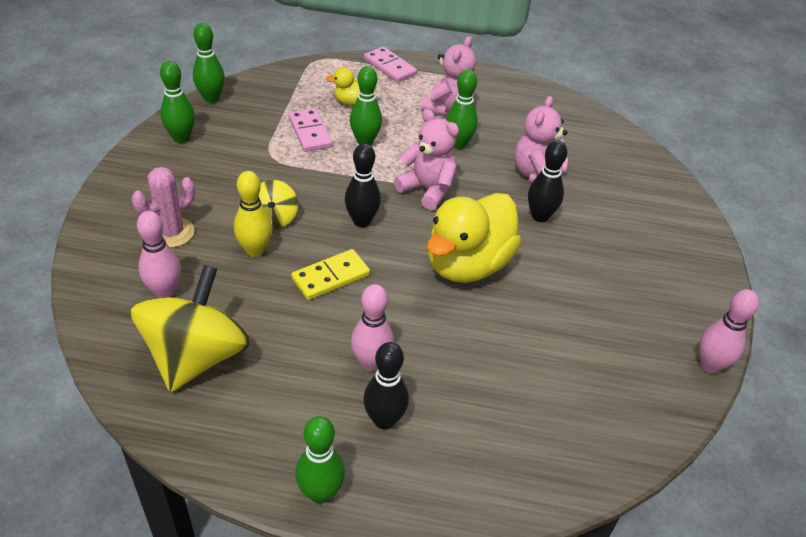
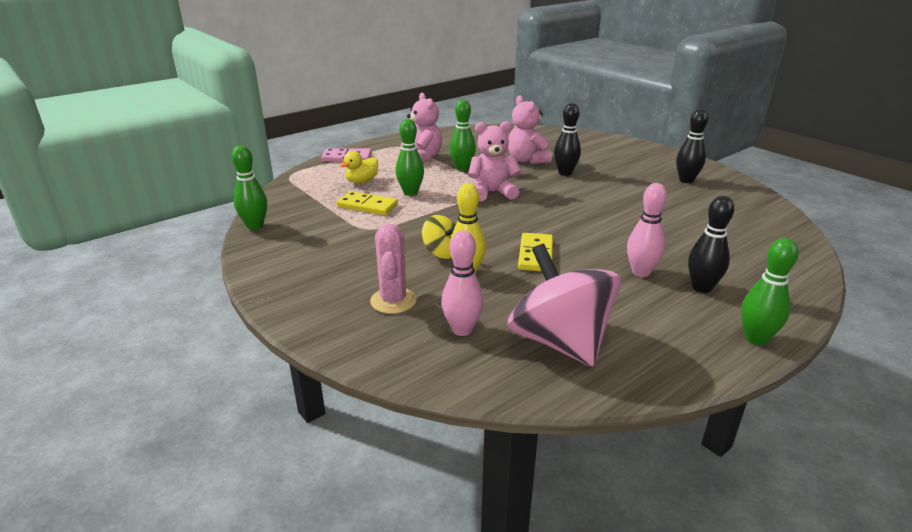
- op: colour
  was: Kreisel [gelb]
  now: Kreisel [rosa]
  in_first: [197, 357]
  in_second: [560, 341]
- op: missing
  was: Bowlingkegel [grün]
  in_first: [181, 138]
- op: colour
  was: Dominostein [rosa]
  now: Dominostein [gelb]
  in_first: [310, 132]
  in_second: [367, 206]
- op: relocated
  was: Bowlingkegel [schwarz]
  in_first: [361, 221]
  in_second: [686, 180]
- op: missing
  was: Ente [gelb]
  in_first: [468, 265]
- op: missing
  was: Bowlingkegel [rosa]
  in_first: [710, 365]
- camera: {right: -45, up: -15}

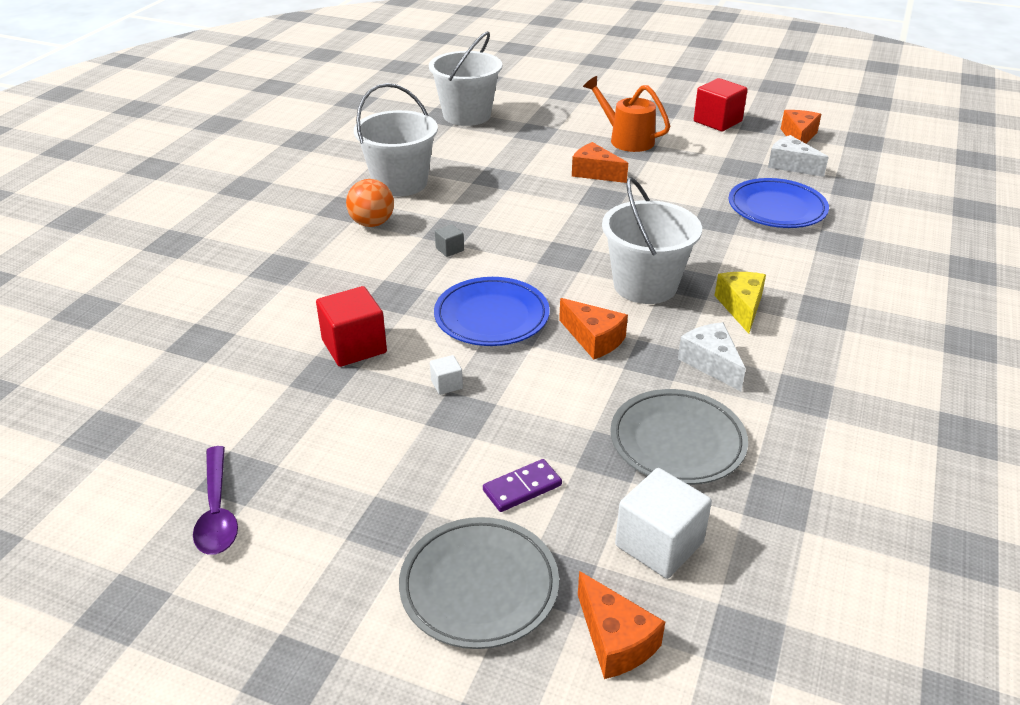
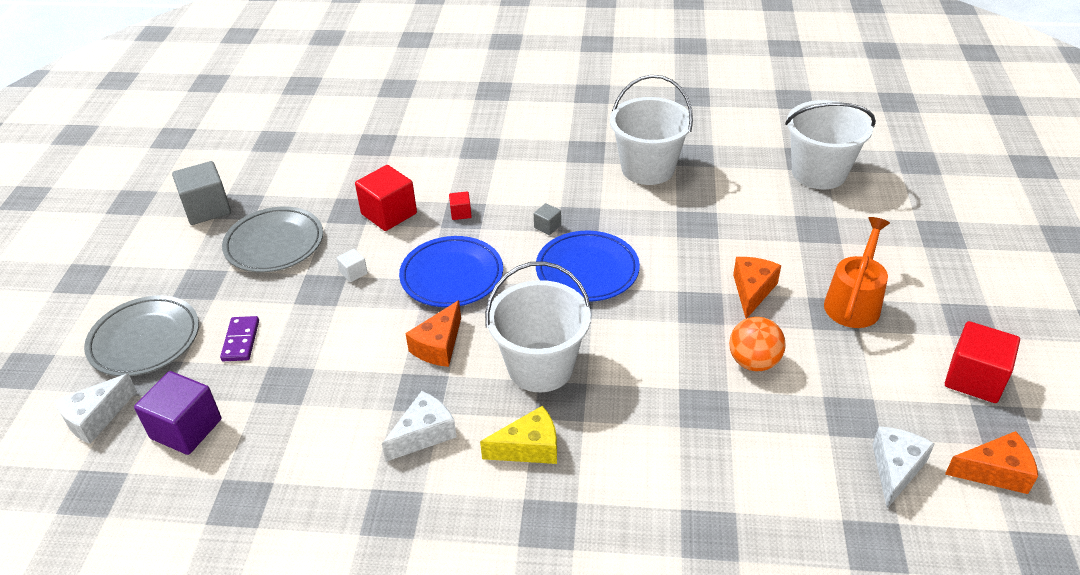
- op: exchanged
  was: Löffel [lila]
  now: Kubus [grau]
  in_first: [217, 512]
  in_second: [207, 209]
- op: relocated
  was: Ball [orange]
  in_first: [372, 223]
  in_second: [753, 362]
- op: spun
  was: Dominostein [lila]
  in_first: [522, 488]
  in_second: [240, 340]
  clockwise: 45
- op: colour
  was: Käse [orange]
  now: Käse [weiß]
  in_first: [615, 640]
  in_second: [96, 418]
- op: relocated
  was: Teller [grau]
  in_first: [677, 442]
  in_second: [274, 244]
- op: colour
  was: Kubus [weiß]
  now: Kubus [lila]
  in_first: [659, 544]
  in_second: [186, 429]
- op: relocated
  was: Teller [blau]
  in_first: [776, 208]
  in_second: [587, 270]
- op: appeared
  now: Kubus [rot]
  in_second: [461, 213]
- camera: {right: 75, up: 5}

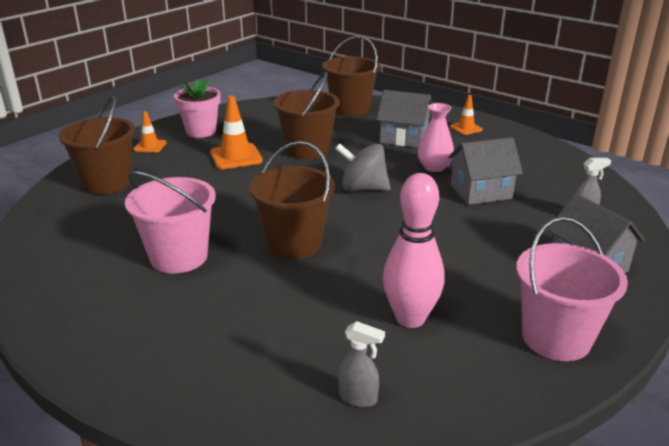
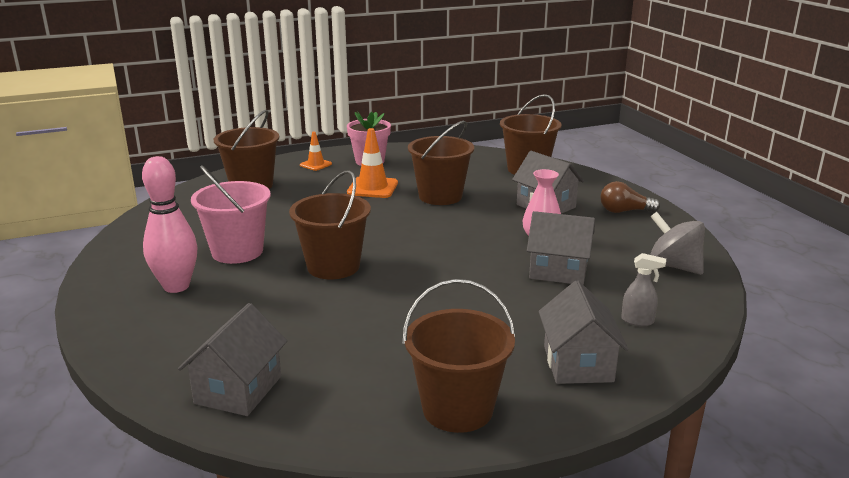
- op: relocated
  was: Kreisel [grau]
  in_first: [363, 188]
  in_second: [674, 266]
- op: exchanged
  was: Sprühflasche [grau]
  now: Haus [grau]
  in_first: [358, 398]
  in_second: [238, 390]
- op: relocated
  was: Bowlingkegel [rosa]
  in_first: [410, 318]
  in_second: [176, 286]
- op: exchanged
  was: Leitkegel [orange]
  now: Glühbirne [braun]
  in_first: [466, 128]
  in_second: [624, 211]
- op: colour
  was: Eimer [rosa]
  now: Eimer [braun]
  in_first: [556, 338]
  in_second: [457, 409]
- camera: {right: 30, up: -5}

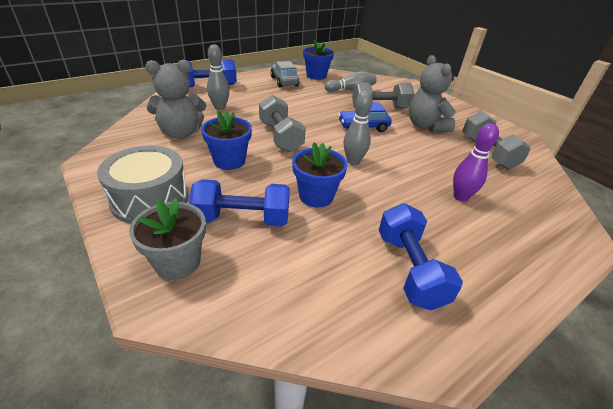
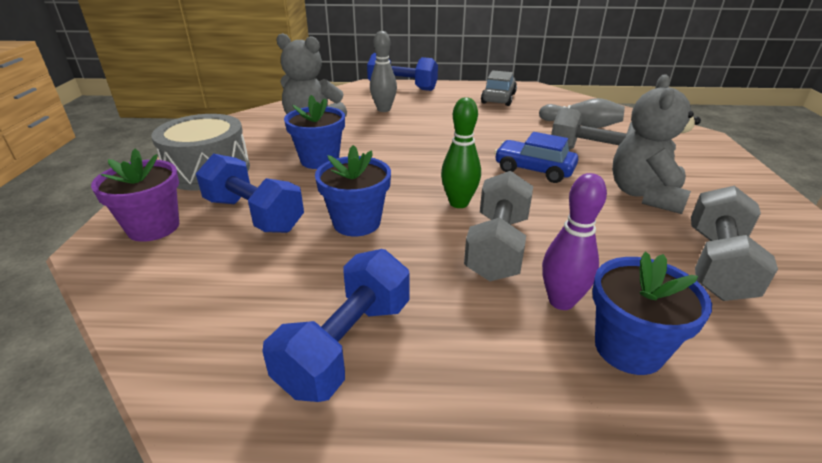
- op: colour
  was: Blumentopf [grau]
  now: Blumentopf [lila]
  in_first: [177, 262]
  in_second: [153, 227]
- op: relocated
  was: Hantel [grau]
  in_first: [280, 137]
  in_second: [497, 246]
- op: relocated
  was: Blumentopf [blau]
  in_first: [316, 76]
  in_second: [628, 348]
- op: colour
  was: Bowlingkegel [grau]
  now: Bowlingkegel [grün]
  in_first: [353, 161]
  in_second: [459, 203]
- camera: {right: 40, up: -5}

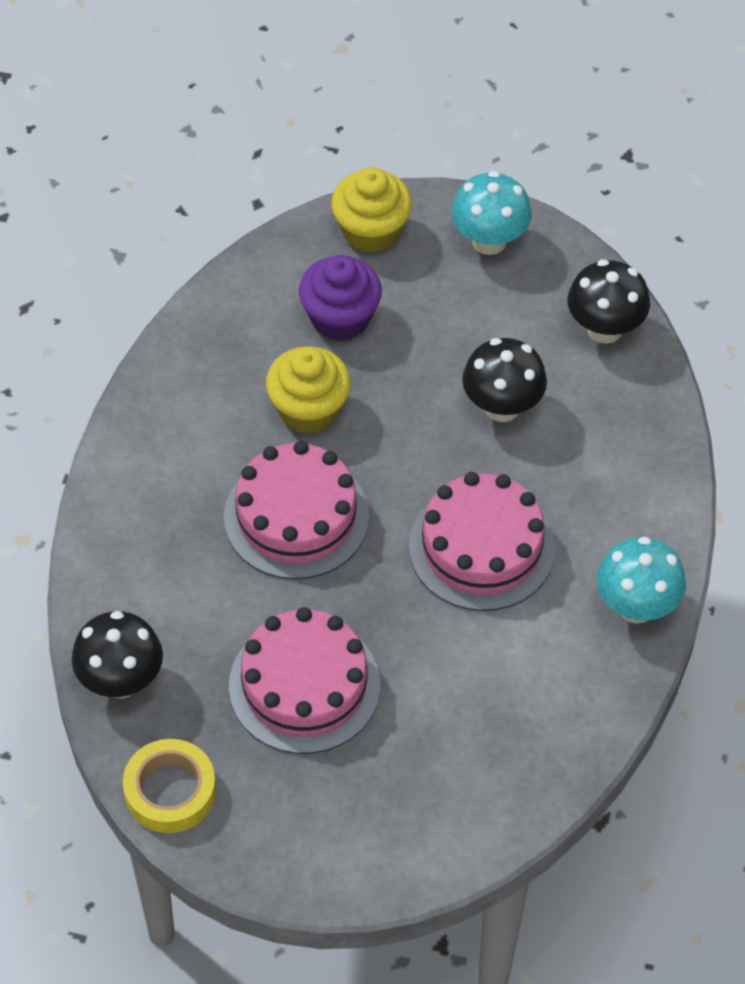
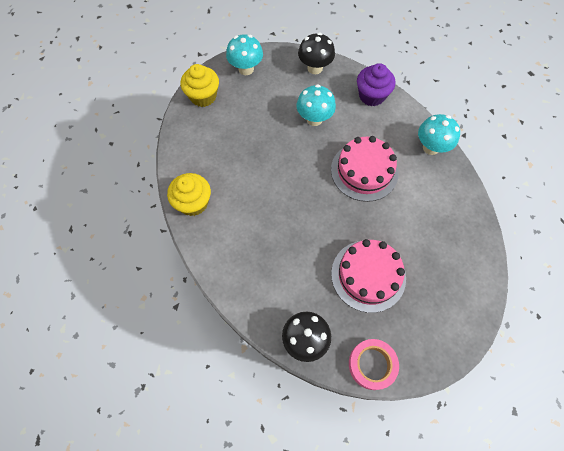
- op: colour
  was: Klebeband [gelb]
  now: Klebeband [rosa]
  in_first: [170, 791]
  in_second: [372, 364]
- op: missing
  was: Kuchen [rosa]
  in_first: [296, 516]
- op: relocated
  was: Muffin [gelb]
  in_first: [308, 409]
  in_second: [193, 203]
- op: relocated
  was: Muffin [lila]
  in_first: [340, 318]
  in_second: [371, 96]
- op: colour
  was: Pilz [schwarz]
  now: Pilz [türkis]
  in_first: [502, 407]
  in_second: [314, 119]
- camera: {right: -45, up: 10}

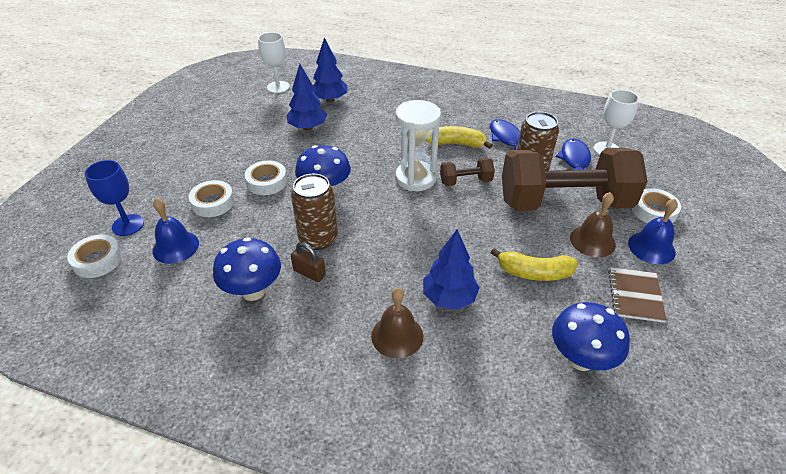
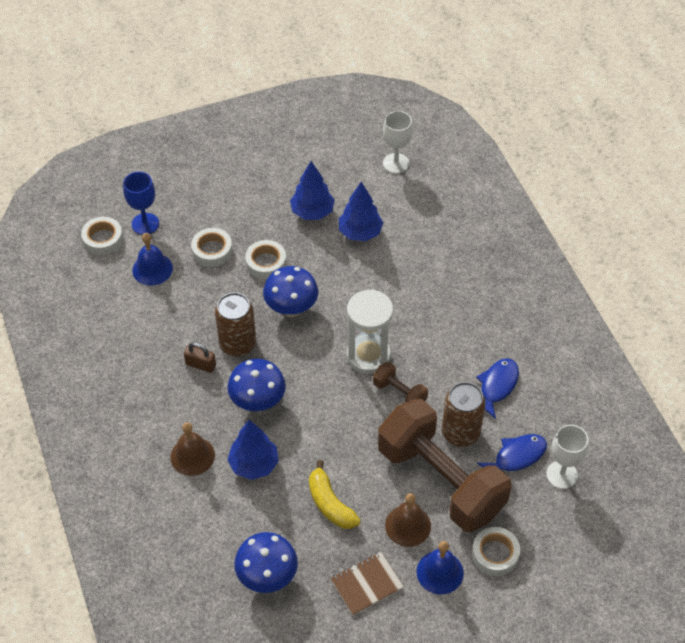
- op: relocated
  was: Pilz [blau]
  in_first: [253, 291]
  in_second: [258, 402]
- op: spun
  was: Vorhängeschloss [braun]
  in_first: [309, 273]
  in_second: [200, 365]
  clockwise: -60
- op: relocated
  was: Baum [blau]
  in_first: [330, 100]
  in_second: [312, 212]
- op: missing
  was: Banane [gelb]
  in_first: [456, 144]
- camera: {right: 50, up: 10}

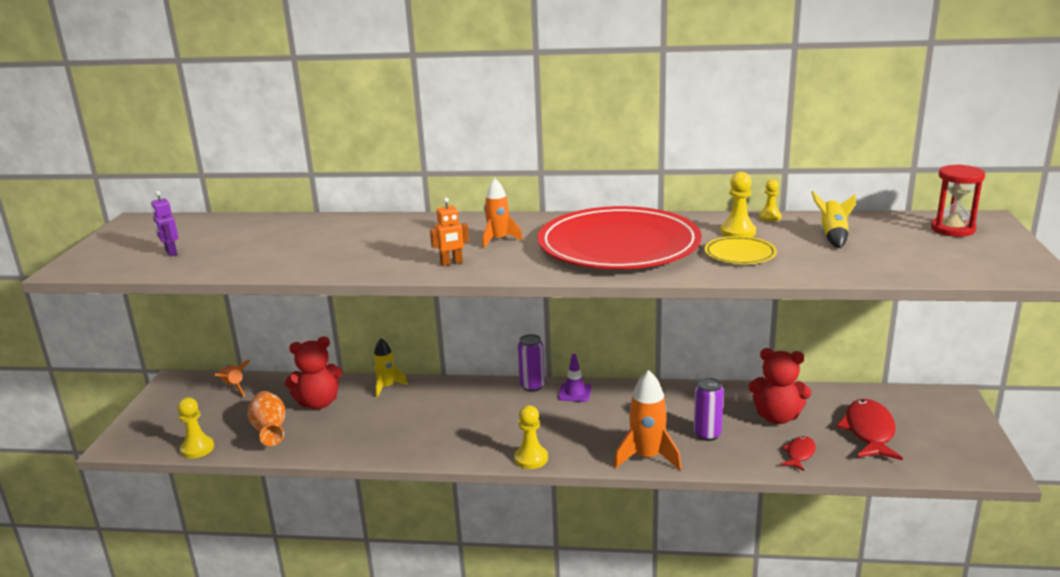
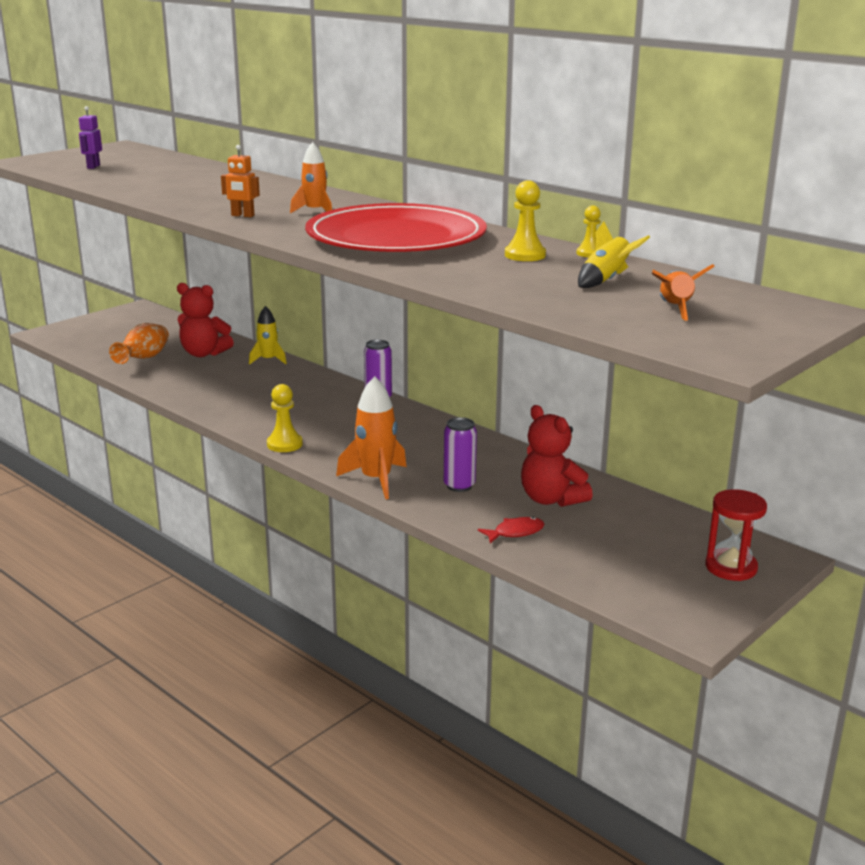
- op: missing
  was: Bauer [gelb]
  in_first: [197, 448]
- op: relocated
  was: Rakete [orange]
  in_first: [233, 387]
  in_second: [675, 309]
- op: missing
  was: Leitkegel [lila]
  in_first: [575, 393]
- op: missing
  was: Teller [gelb]
  in_first: [740, 254]
- op: missing
  was: Fisch [rot]
  in_first: [869, 431]
- op: relocated
  was: Sanduhr [rot]
  in_first: [952, 229]
  in_second: [731, 567]
- camera: {right: 35, up: 0}

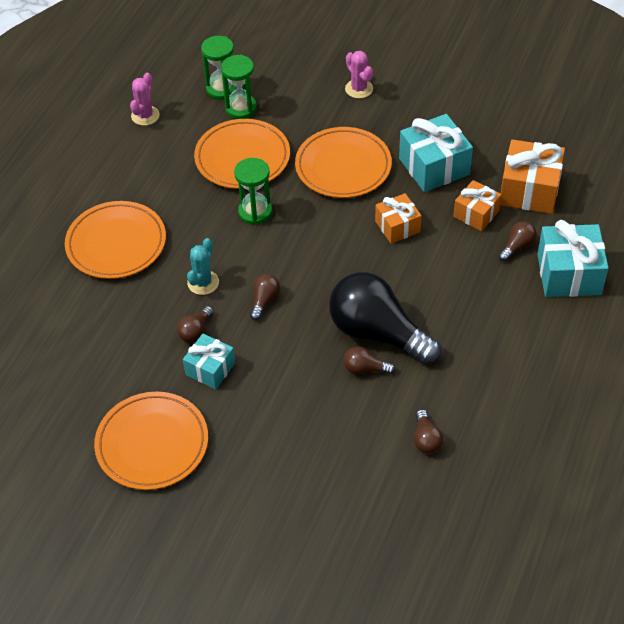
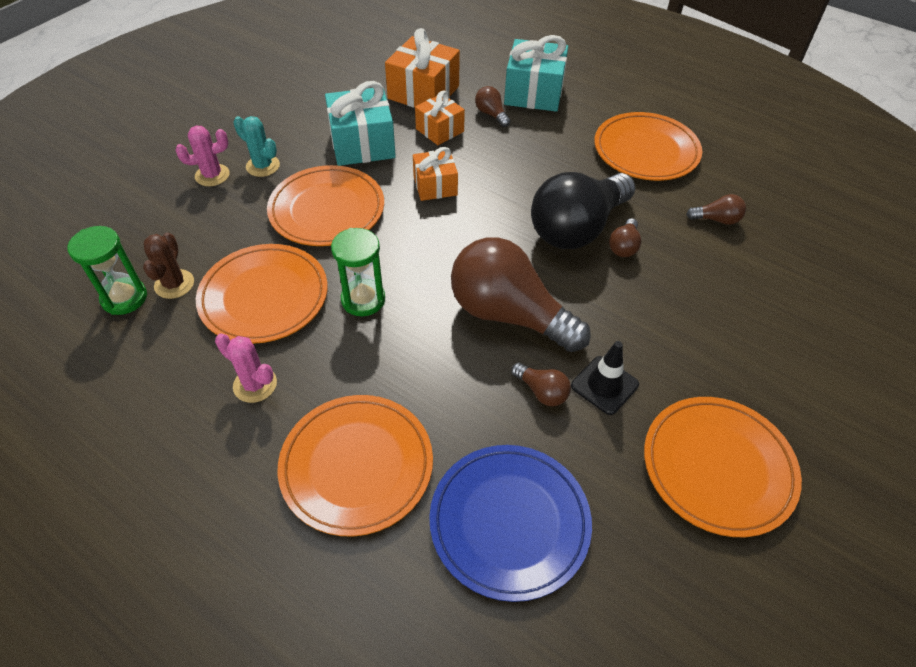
- op: relocated
  was: Kaktus [rosa]
  in_first: [145, 116]
  in_second: [255, 384]
- op: exchanged
  was: Geschenk [türkis]
  now: Leitkegel [schwarz]
  in_first: [210, 369]
  in_second: [604, 385]
- op: relocated
  was: Kaktus [türkis]
  in_first: [203, 283]
  in_second: [263, 166]
- op: exchanged
  was: Sanduhr [grün]
  now: Kaktus [braun]
  in_first: [241, 108]
  in_second: [174, 284]
- op: size
  was: Glühbirne [braun]
  in_first: [264, 301]
  in_second: [509, 314]
  ratio: 2.41
- op: appeared
  now: Teller [blau]
  in_second: [509, 522]
- op: appeared
  now: Teller [orange]
  in_second: [646, 151]
- camera: {right: -80, up: 0}

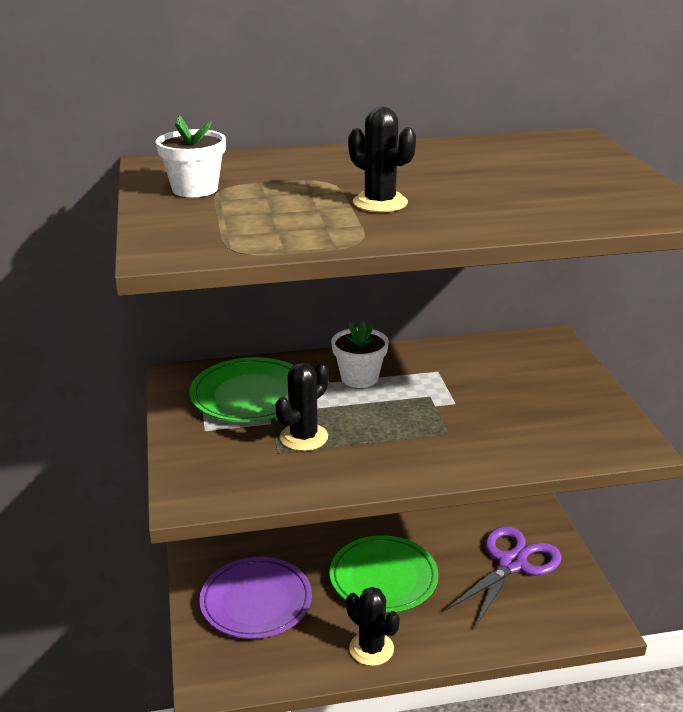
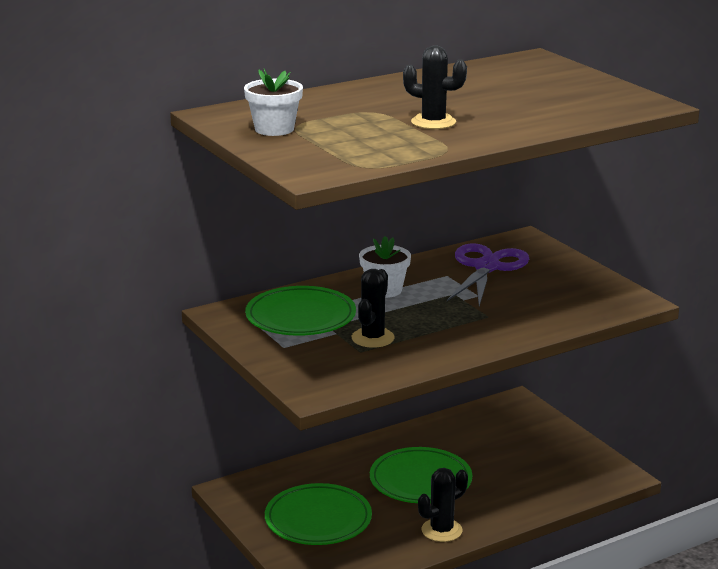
- op: colour
  was: Teller [lila]
  now: Teller [grün]
  in_first: [256, 602]
  in_second: [318, 520]
- op: spun
  was: Kaktus [schwarz]
  in_first: [371, 649]
  in_second: [441, 530]
  clockwise: -60
- op: relocated
  was: Schere [lila]
  in_first: [512, 564]
  in_second: [486, 267]
- camera: {right: -20, up: -5}

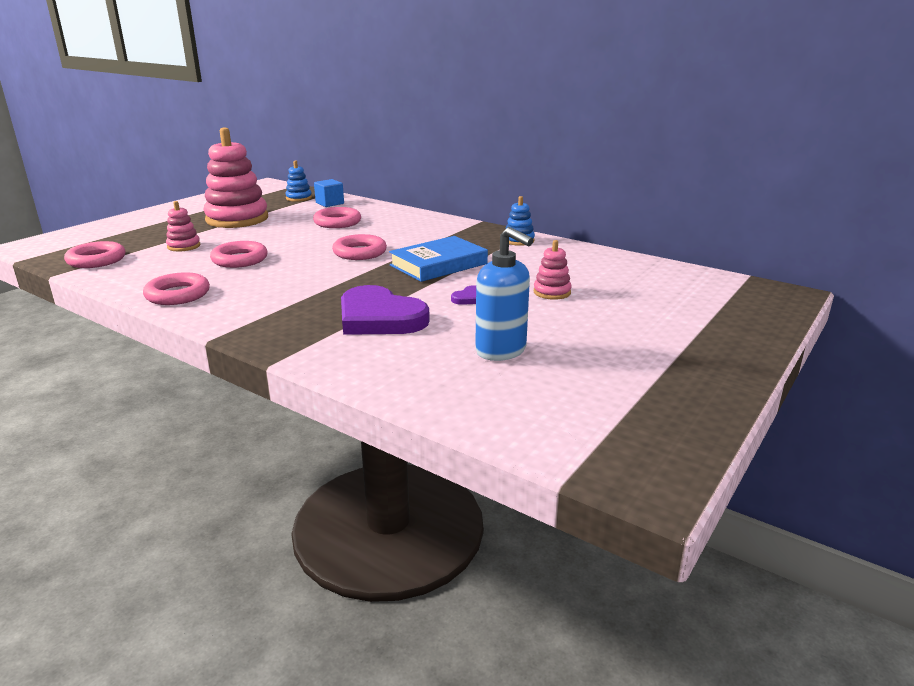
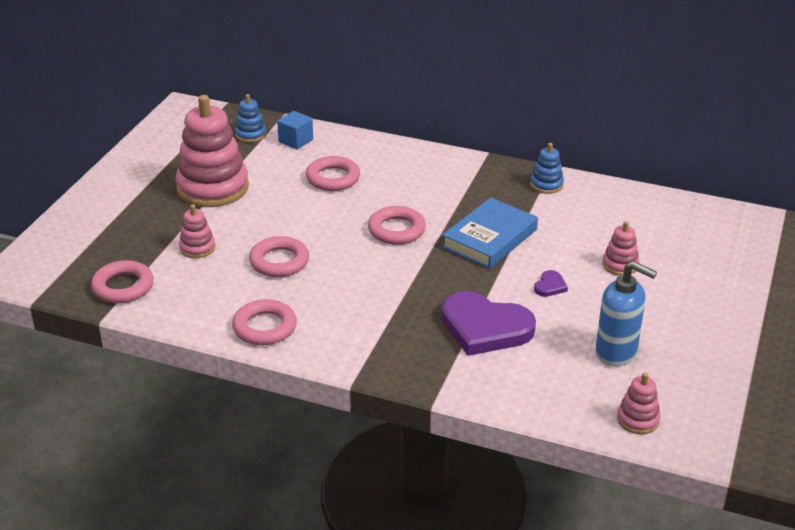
- op: appeared
  now: Stapelspielzeug [rosa]
  in_second: [637, 419]
- camera: {right: -15, up: 10}

